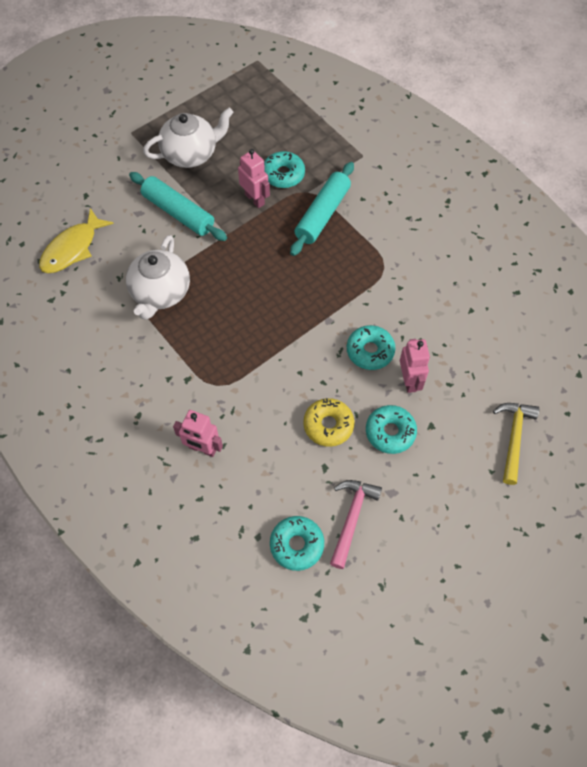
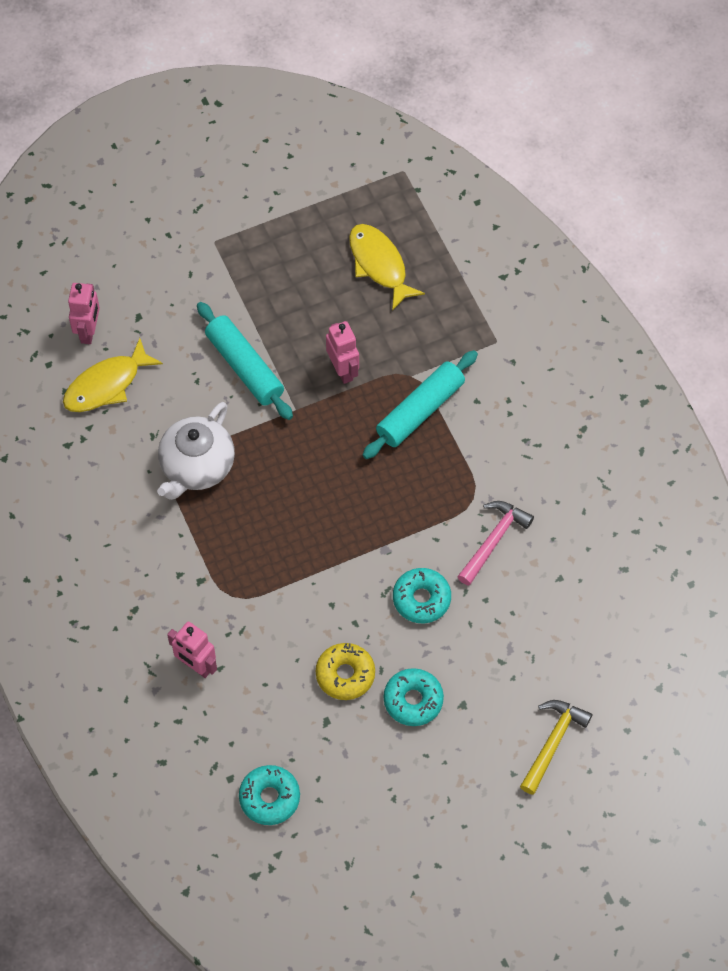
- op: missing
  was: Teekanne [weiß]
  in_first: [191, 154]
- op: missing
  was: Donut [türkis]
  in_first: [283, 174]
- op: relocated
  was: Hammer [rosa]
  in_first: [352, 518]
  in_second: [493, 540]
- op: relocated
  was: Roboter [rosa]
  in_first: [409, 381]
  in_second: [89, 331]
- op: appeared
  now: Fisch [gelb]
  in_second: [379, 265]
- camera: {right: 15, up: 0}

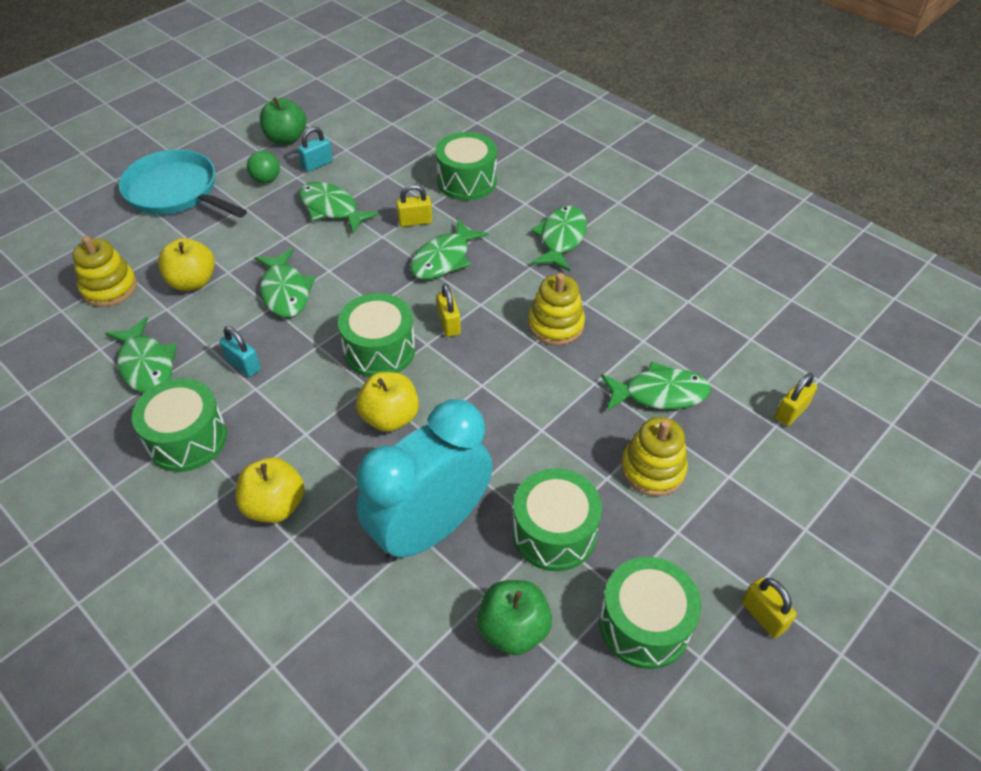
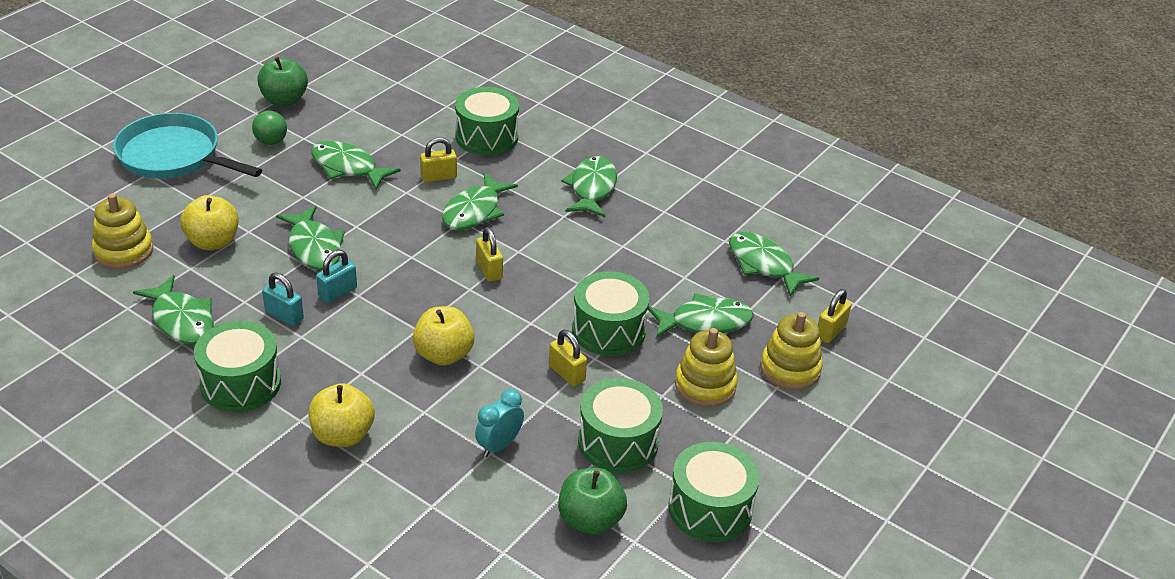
- op: relocated
  was: Vorhängeschloss [türkis]
  in_first: [317, 164]
  in_second: [338, 292]
- op: relocated
  was: Trommel [grün]
  in_first: [379, 350]
  in_second: [608, 330]
- op: size
  was: Wecker [türkis]
  in_first: [430, 529]
  in_second: [499, 445]
  ratio: 0.42
- op: relocated
  was: Stapelspielzeug [gelb]
  in_first: [555, 325]
  in_second: [790, 369]
- op: relocated
  was: Vorhängeschloss [gelb]
  in_first: [763, 616]
  in_second: [566, 373]
- op: appeared
  now: Fisch [grün]
  in_second: [763, 265]
- camera: {right: -10, up: -10}

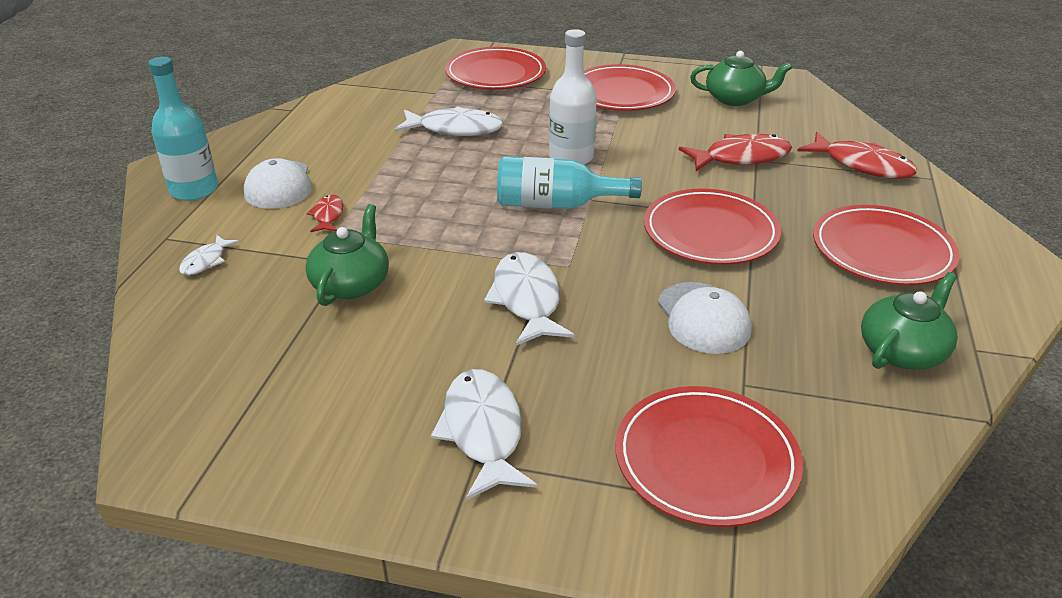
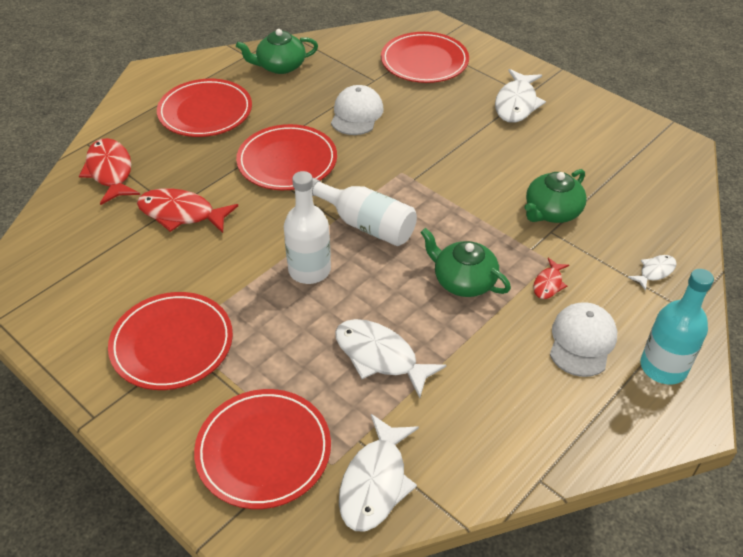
- op: relocated
  was: Fisch [weiß]
  in_first: [527, 300]
  in_second: [375, 482]
- op: colour
  was: Flasche [türkis]
  now: Flasche [weiß]
  in_first: [556, 204]
  in_second: [366, 224]
- op: relocated
  was: Teekanne [grün]
  in_first: [735, 98]
  in_second: [463, 281]
- camera: {right: -150, up: 10}

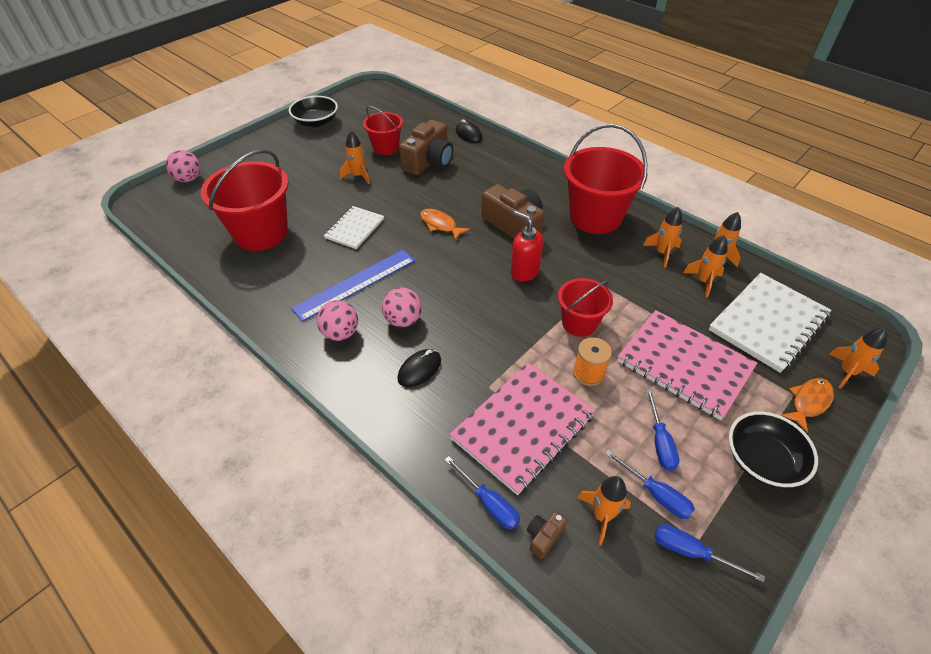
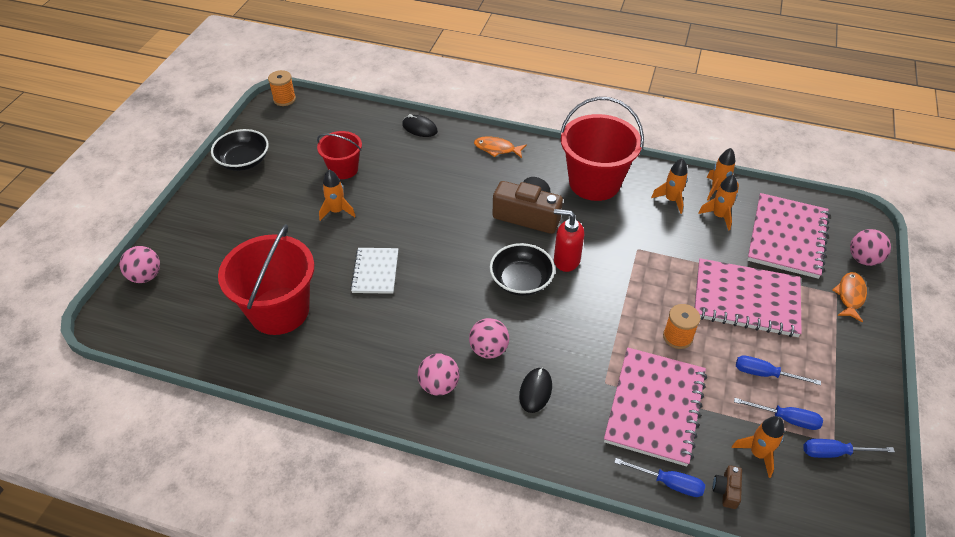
- op: missing
  was: Lineal [blau]
  in_first: [355, 284]
- op: missing
  was: Kamera [braun]
  in_first: [429, 161]
- op: relocated
  was: Fisch [orange]
  in_first: [440, 225]
  in_second: [497, 149]
- op: missing
  was: Eimer [rot]
  in_first: [579, 323]
- op: spun
  was: Schraubenzieher [blau]
  in_first: [660, 442]
  in_second: [765, 374]
  clockwise: 135
- op: colour
  was: Notizbuch [weiß]
  now: Notizbuch [rosa]
  in_first: [768, 323]
  in_second: [787, 237]
- op: relocated
  was: Schüssel [schwarz]
  in_first: [762, 460]
  in_second: [521, 281]
- op: exchanged
  was: Rakete [orange]
  now: Ball [rosa]
  in_first: [847, 372]
  in_second: [863, 259]
- op: appeared
  now: Garnrolle [orange]
  in_second: [284, 99]
- camera: {right: -25, up: 0}

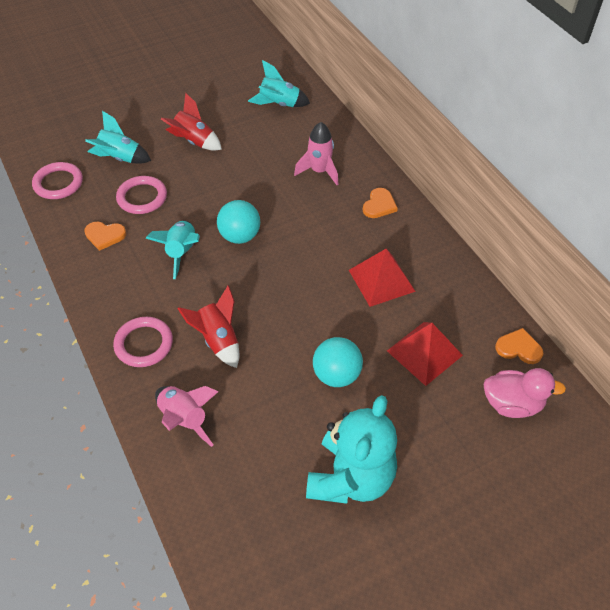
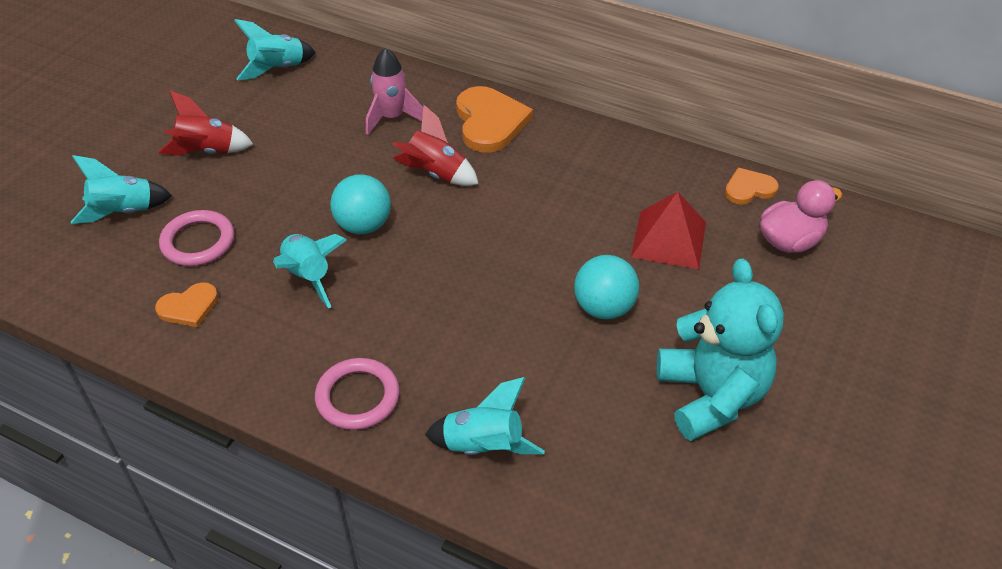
- op: missing
  was: Ring [rosa]
  in_first: [58, 183]
- op: colour
  was: Rakete [rosa]
  now: Rakete [türkis]
  in_first: [184, 419]
  in_second: [483, 446]
- op: relocated
  was: Rakete [rot]
  in_first: [218, 340]
  in_second: [435, 174]
- op: missing
  was: Pyramide [rot]
  in_first: [381, 280]
- op: size
  was: Herz [orange]
  in_first: [379, 205]
  in_second: [490, 122]
  ratio: 1.77
- camera: {right: -35, up: -5}

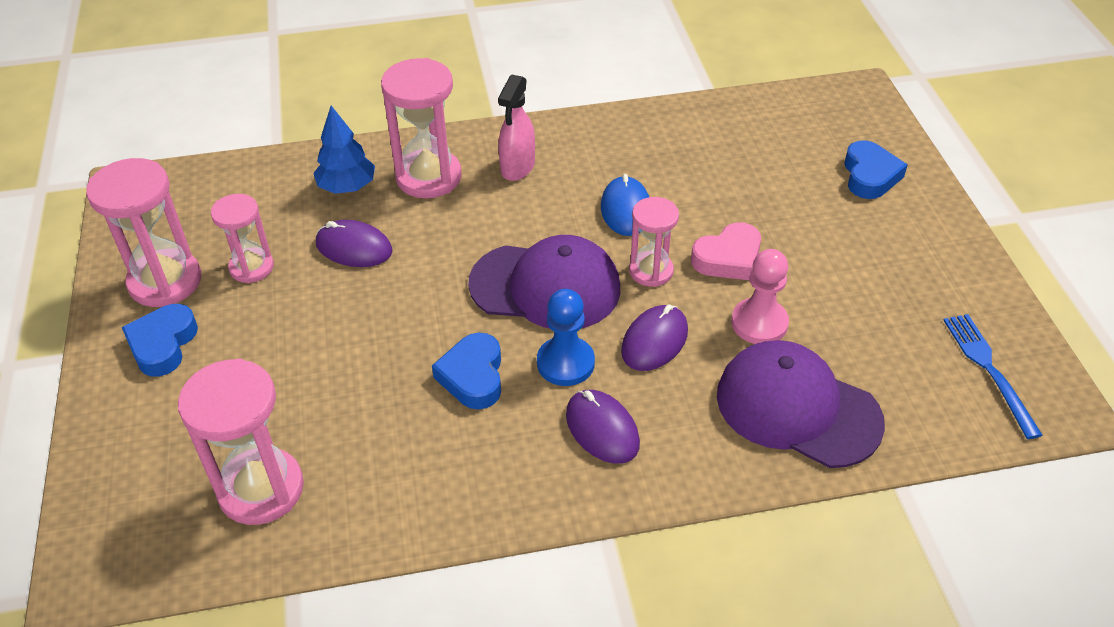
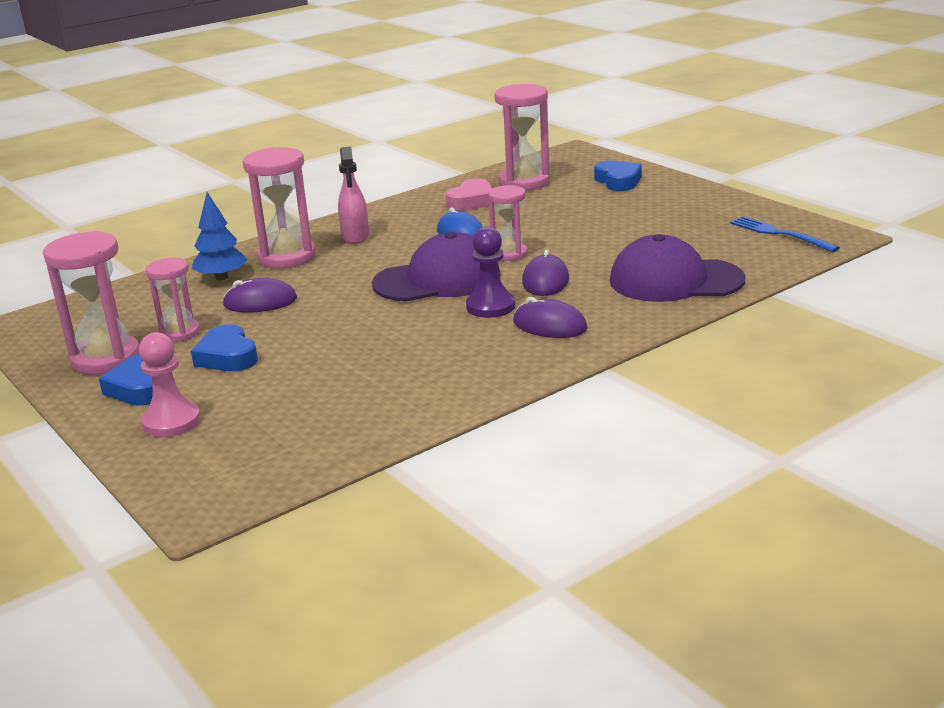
- op: relocated
  was: Sanduhr [rosa]
  in_first: [261, 489]
  in_second: [524, 182]
- op: relocated
  was: Herz [blau]
  in_first: [473, 376]
  in_second: [227, 356]
- op: colour
  was: Bauer [blau]
  now: Bauer [lila]
  in_first: [565, 363]
  in_second: [490, 306]
- op: relocated
  was: Herz [rosa]
  in_first: [728, 258]
  in_second: [472, 201]
- op: relocated
  was: Bauer [rosa]
  in_first: [759, 323]
  in_second: [171, 422]
- camera: {right: -25, up: -20}

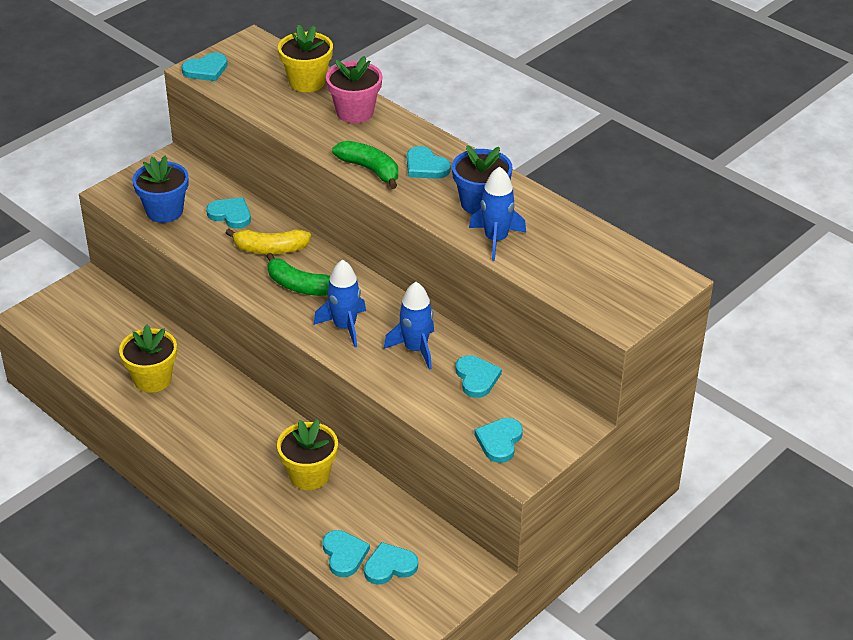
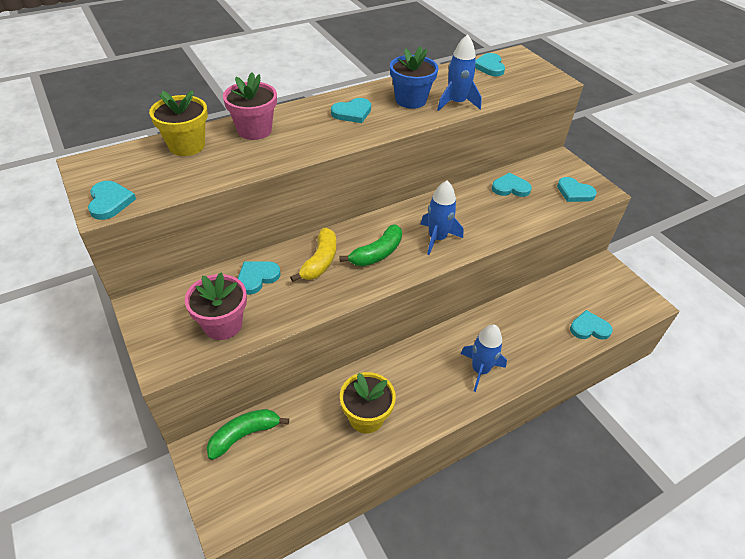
- op: colour
  was: Blumentopf [blau]
  now: Blumentopf [rosa]
  in_first: [164, 211]
  in_second: [223, 324]
- op: missing
  was: Blumentopf [gelb]
  in_first: [309, 475]
- op: relocated
  was: Banane [grün]
  in_first: [370, 169]
  in_second: [244, 435]
- op: relocated
  was: Herz [türkis]
  in_first: [389, 566]
  in_second: [489, 67]
- op: relocated
  was: Rakete [blau]
  in_first: [415, 349]
  in_second: [480, 370]
- camera: {right: -75, up: 5}

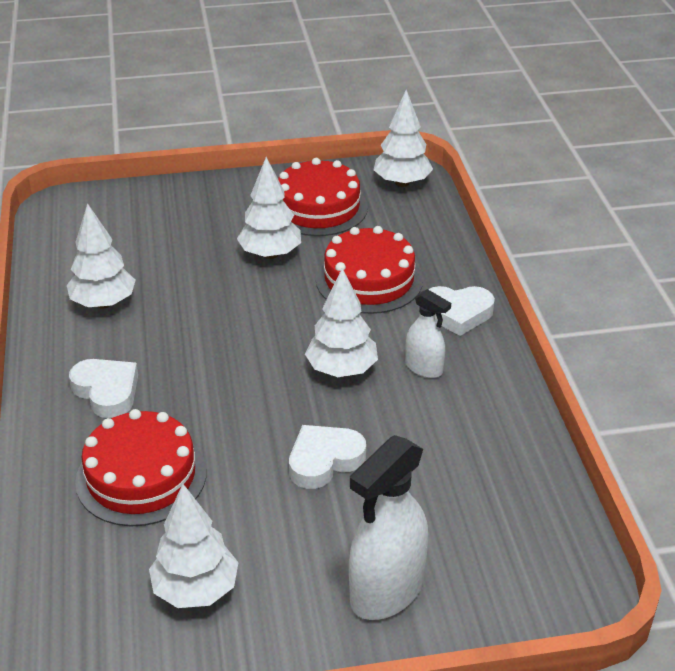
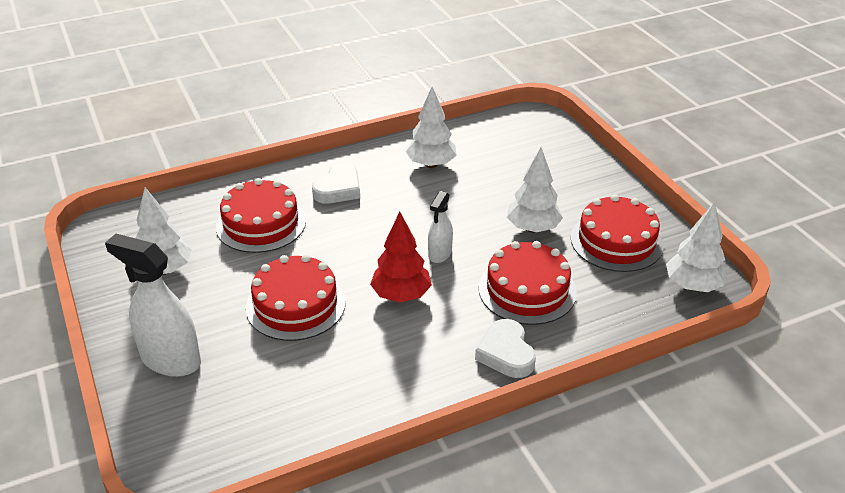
- op: exchanged
  was: Herz [weiß]
  now: Kuchen [rot]
  in_first: [324, 460]
  in_second: [296, 305]
- op: colour
  was: Baum [weiß]
  now: Baum [rot]
  in_first: [342, 370]
  in_second: [401, 295]
- op: relocated
  was: Sprühflasche [weiß]
  in_first: [424, 368]
  in_second: [440, 254]
- camera: {right: 75, up: 0}

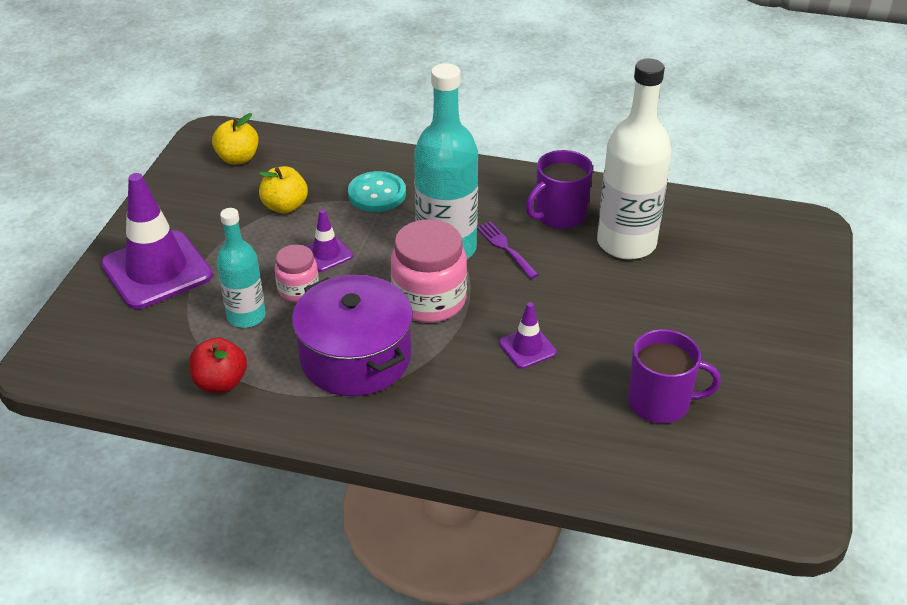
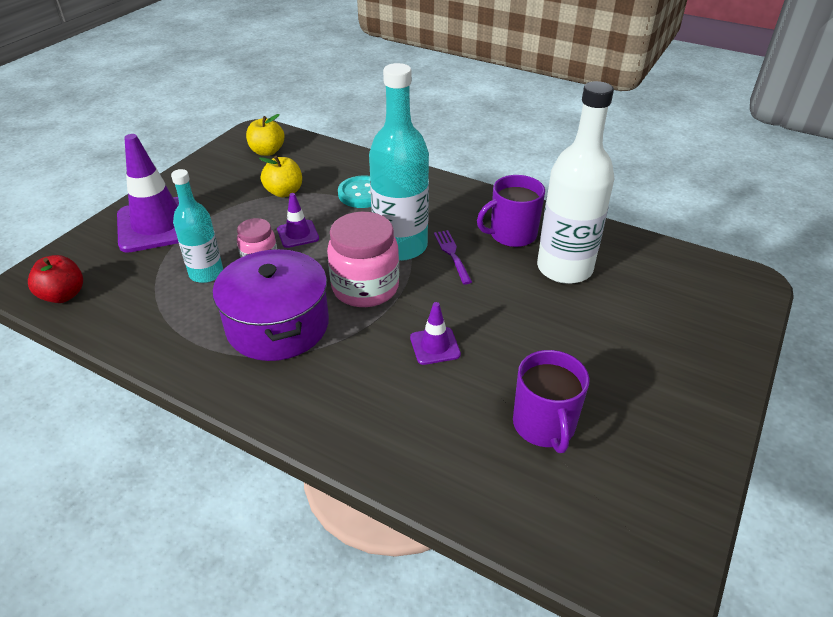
- op: relocated
  was: Apfel [rot]
  in_first: [220, 382]
  in_second: [63, 295]
- op: spun
  was: Tasse [lila]
  in_first: [660, 402]
  in_second: [544, 425]
  clockwise: 60
- camera: {right: 15, up: 0}

